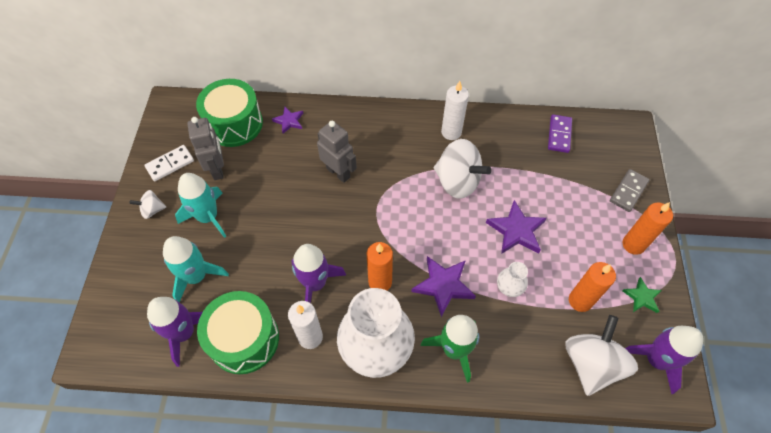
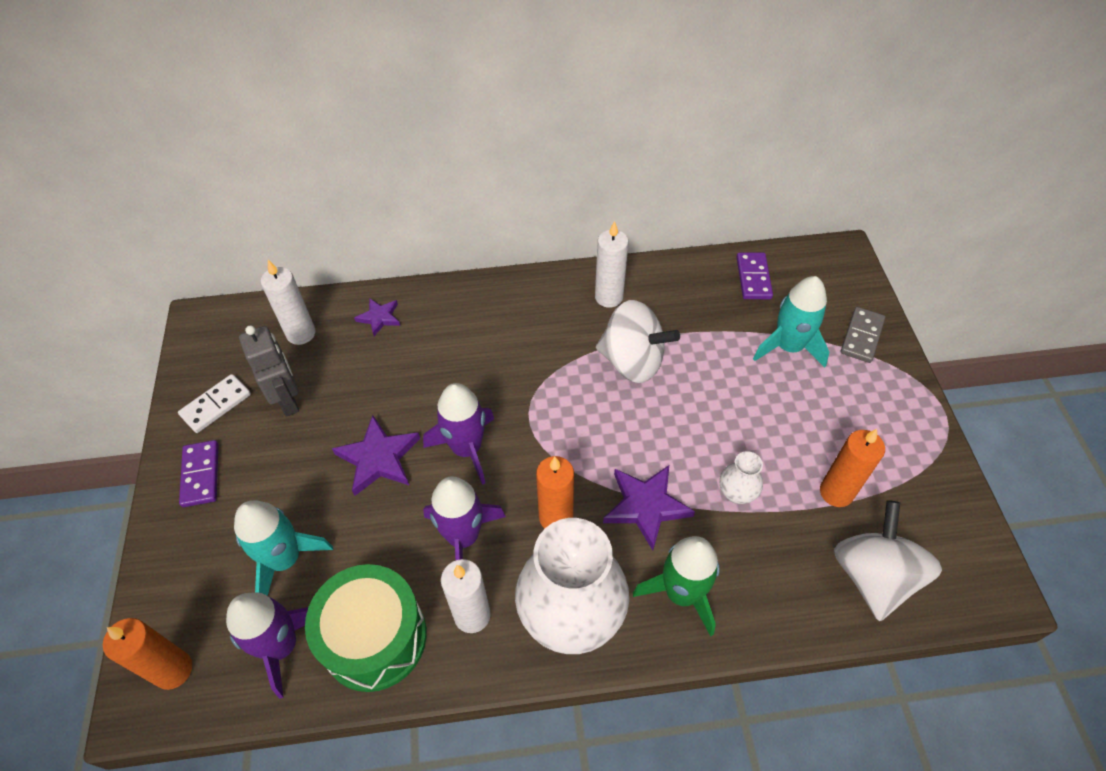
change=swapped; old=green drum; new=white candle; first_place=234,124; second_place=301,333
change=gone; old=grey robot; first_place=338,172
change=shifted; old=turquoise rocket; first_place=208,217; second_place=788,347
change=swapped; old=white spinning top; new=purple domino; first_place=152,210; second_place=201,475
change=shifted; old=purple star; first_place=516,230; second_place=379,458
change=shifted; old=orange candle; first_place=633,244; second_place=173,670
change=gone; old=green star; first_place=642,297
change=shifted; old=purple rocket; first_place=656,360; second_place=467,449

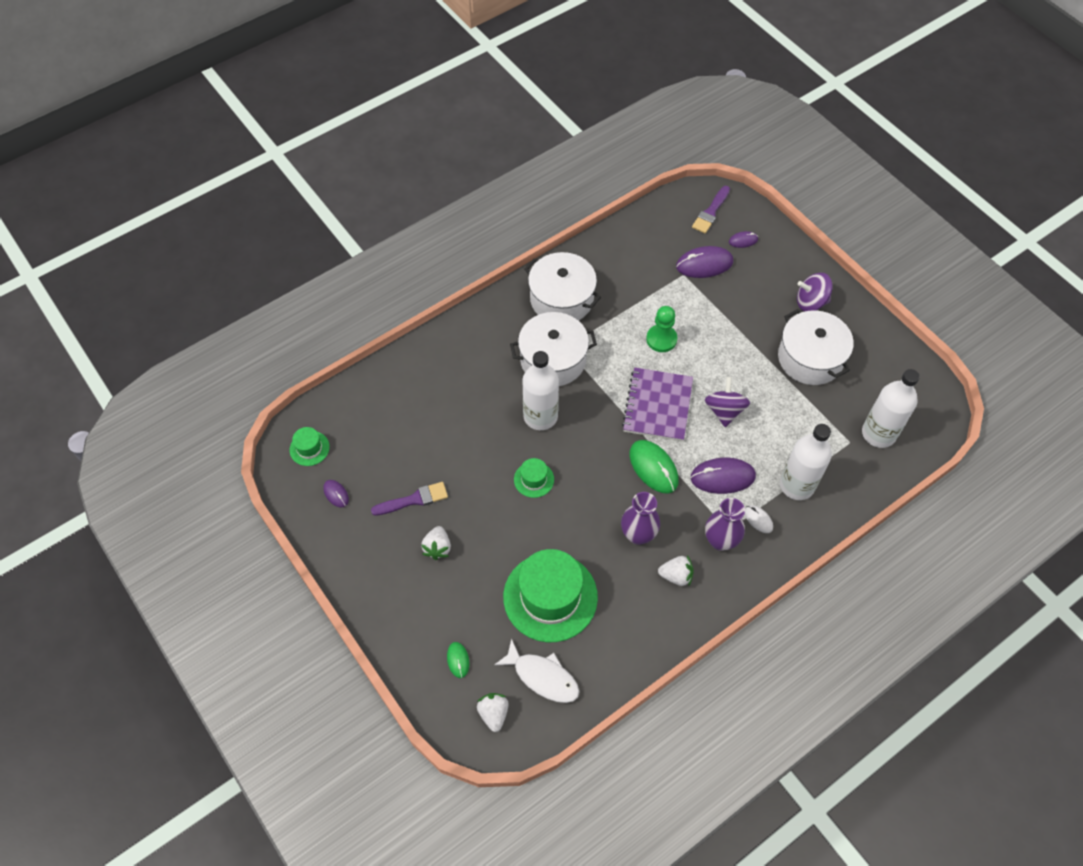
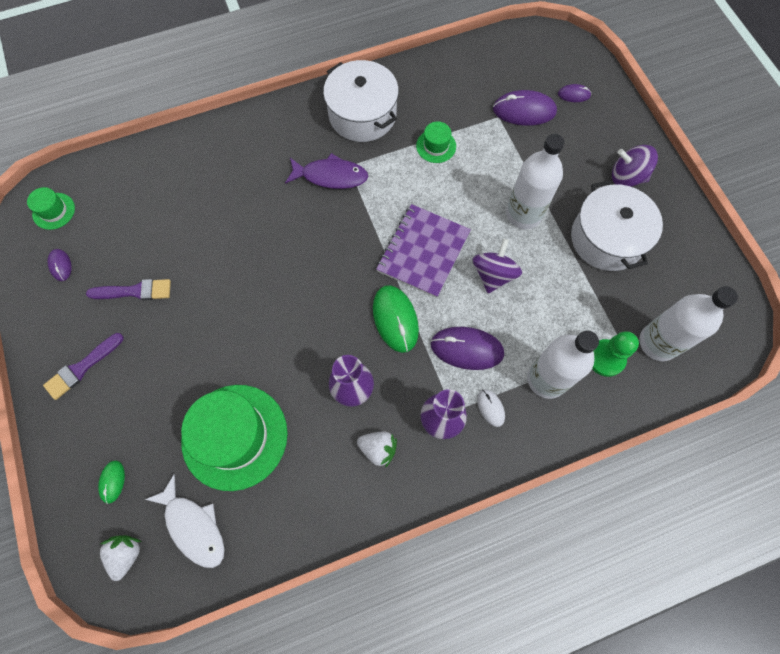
change=shifted; old=purple brush; first_place=711,212; second_place=82,368
change=shifted; old=green pawn; first_place=661,339; second_place=606,358
change=swapped; old=white pot; new=purple fish; first_place=553,359; second_place=331,176
change=shifted; old=white bottle; first_place=540,416; second_place=523,214
change=shifted; old=green hat; first_place=534,479; second_place=436,146
change=gone; old=white strawberry; first_place=437,548

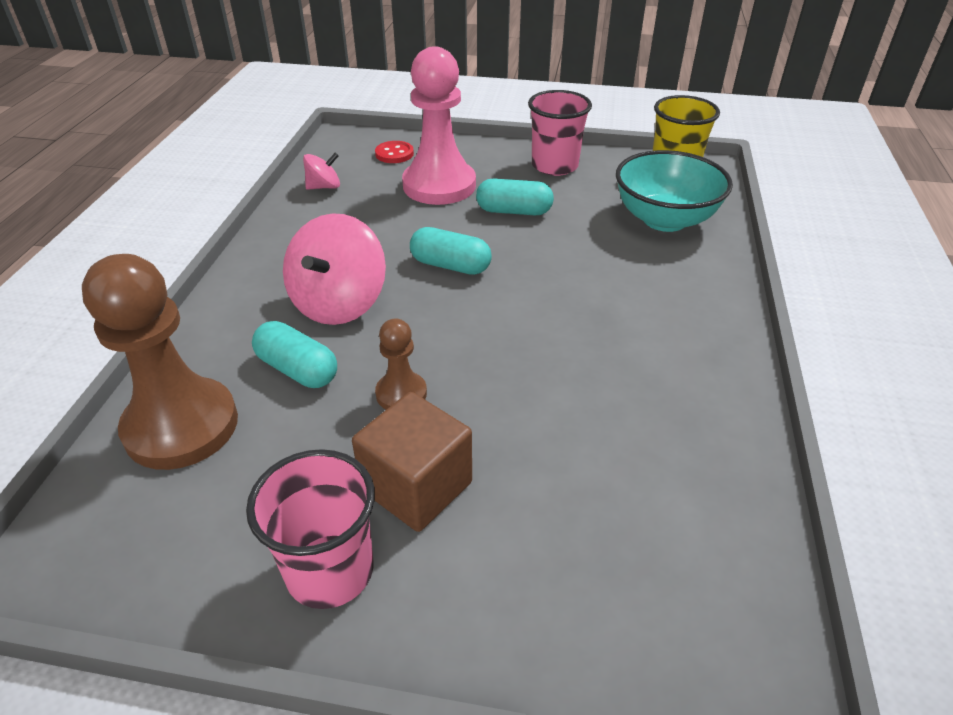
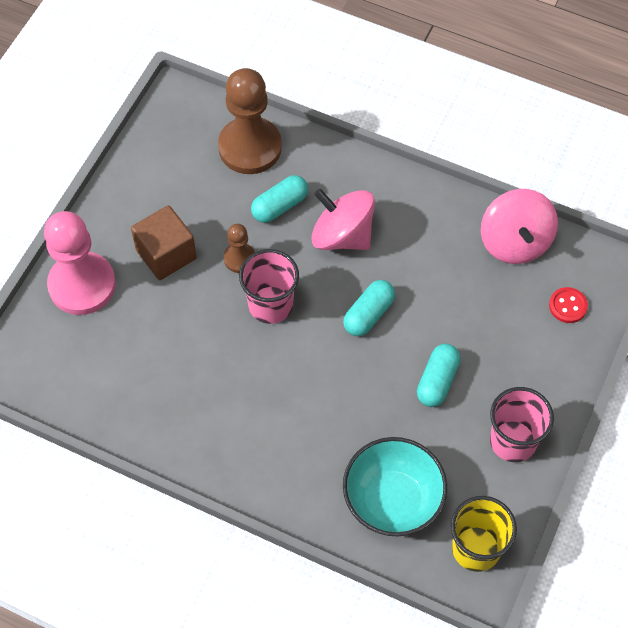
change=shifted; old=pink pawn; first_place=439,185; second_place=82,285
change=scaled; old=pink spinning top; first_place=324,187; second_place=515,242; factor=1.94
change=shifted; old=pink cup; first_place=330,571; second_place=270,305

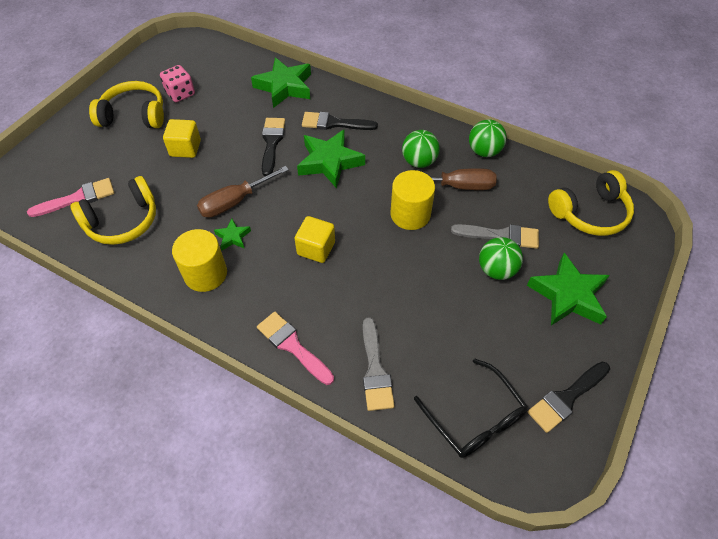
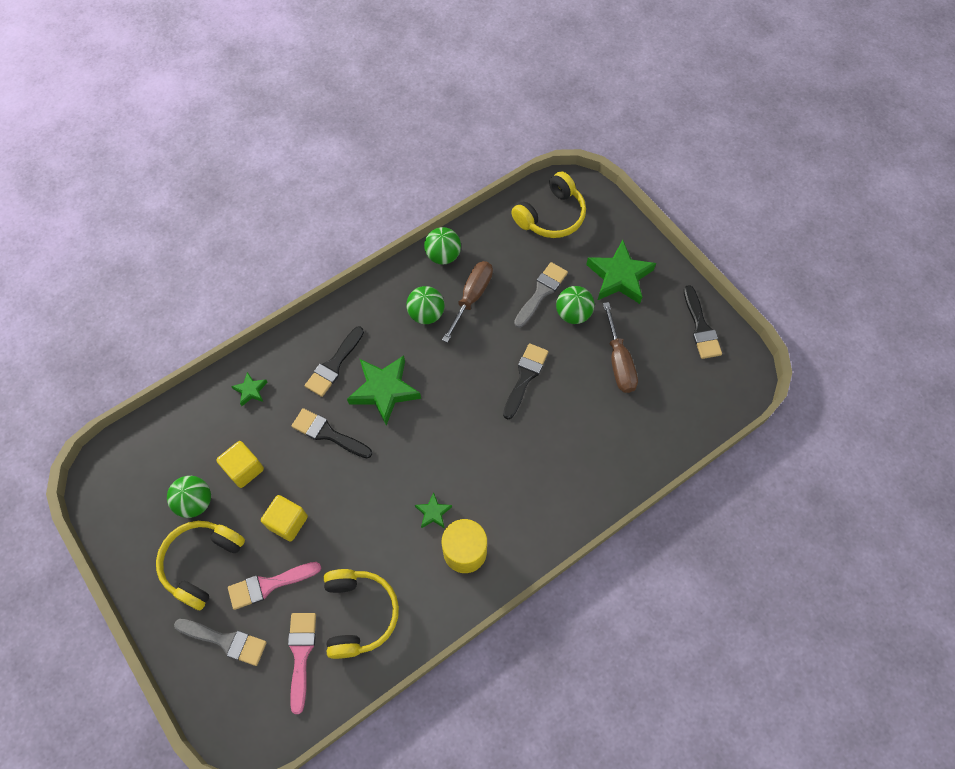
change=scaled; old=green star; first_place=284,87; second_place=251,390; factor=0.49
change=swapped; old=pink dice; new=green ball; first_place=180,93; second_place=195,502
change=shifted; old=brown screwdriver; first_place=235,201; second_place=618,361
change=gone; old=yellow cylinder; first_place=410,214
change=rotated; old=yellow headphones; first_place=590,213; second_place=551,215; degrees=45
change=shifted; old=yellow cube; first_place=316,248; second_place=244,469
change=shifted; old=pink brush; first_place=292,346; second_place=269,585
change=shifted; old=grey brush; first_place=375,370; second_place=226,641
change=gone; old=black glasses; first_place=475,418
change=new; new=black brush; second_place=525,377

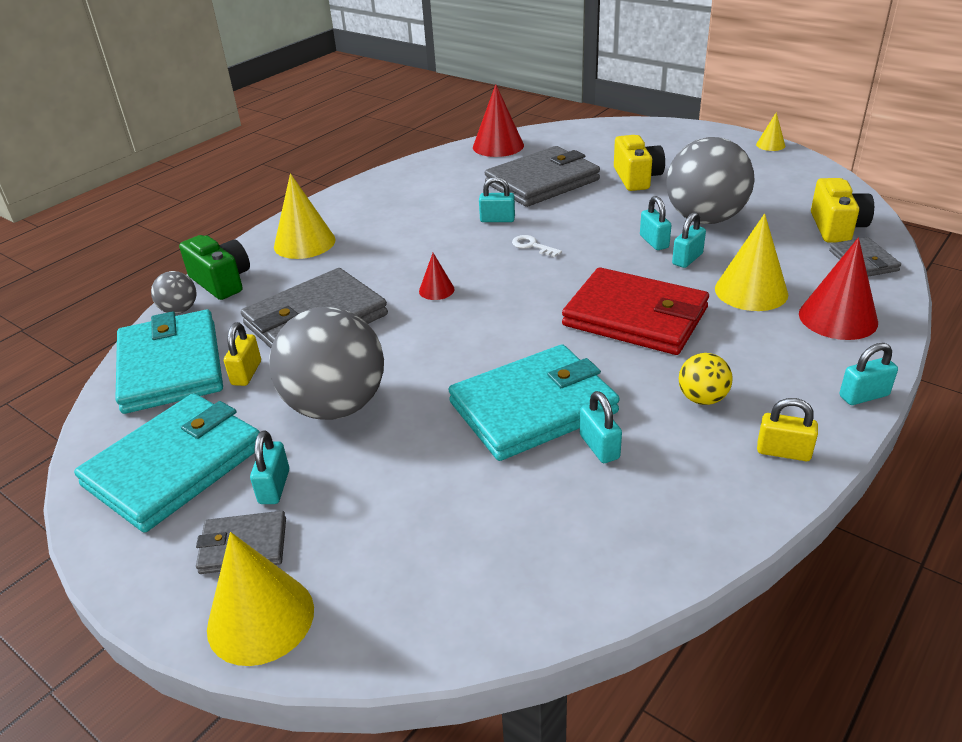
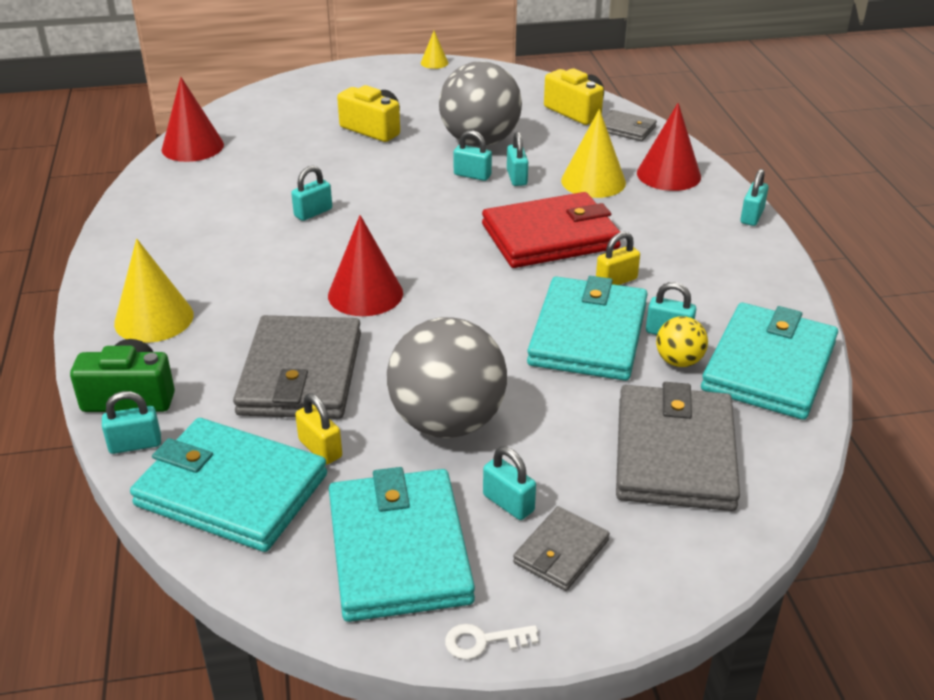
change=shifted; old=grey wallet; first_place=542,182; second_place=675,453
change=shifted; old=white key; first_place=532,246; second_place=483,641
change=scaled; old=red cone; first_place=436,290; second_place=365,294; factor=1.91
change=swapped; old=grey ball; new=turquoise padlock; first_place=179,310; second_place=135,444
change=shifted; old=yellow ball; first_place=702,398; second_place=678,361
change=shifted; old=yellow padlock; first_place=783,452; second_place=616,281
change=gone; old=yellow cone; first_place=260,618
change=new; new=turquoise wallet; second_place=769,366

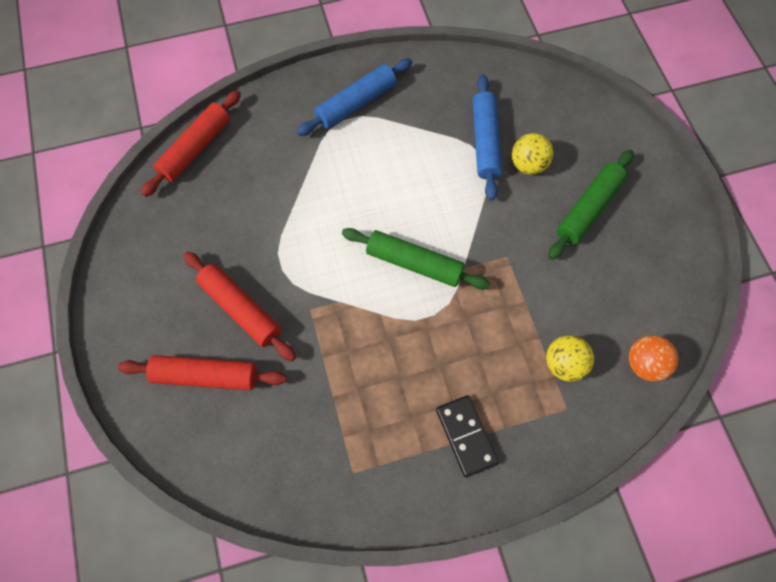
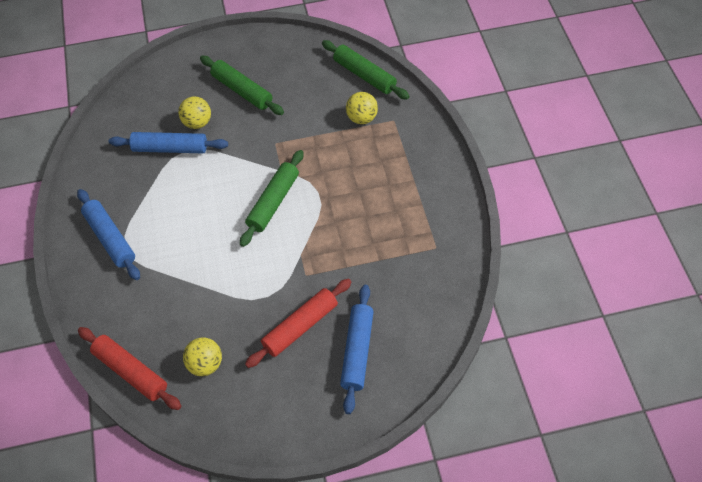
change=swapped; old=orange ball; new=green rolling pin; first_place=644,364; second_place=364,75
change=repainted; old=red rolling pin; new=blue rolling pin; first_place=205,376; second_place=357,351
change=gone; old=black domino; first_place=466,436
change=new; new=yellow ball; second_place=205,364

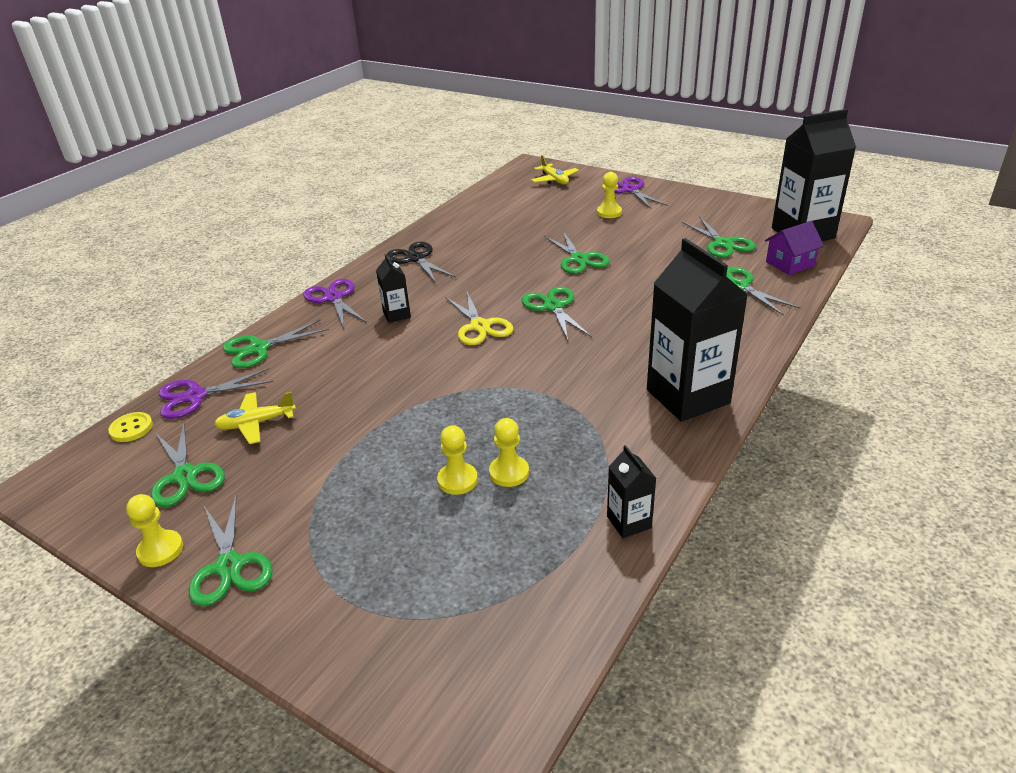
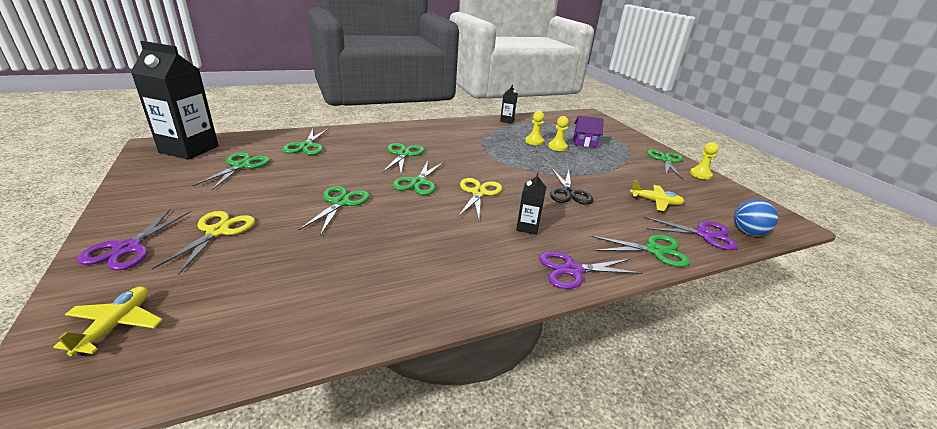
change=swapped; old=yellow pawn; new=yellow scissors; first_place=609,212; second_place=217,231
change=shifted; old=purple house; first_place=790,264; second_place=584,142
change=gone; old=black carton; first_place=687,396
change=shifted; old=black scissors; first_place=416,259; second_place=569,192
change=rotated; old=purple scissors; first_place=334,298; second_place=573,270; degrees=75
change=swapped; old=yellow button; new=blue ball; first_place=131,428; second_place=747,232
change=shifted; old=green scissors; first_place=185,476; second_place=403,154

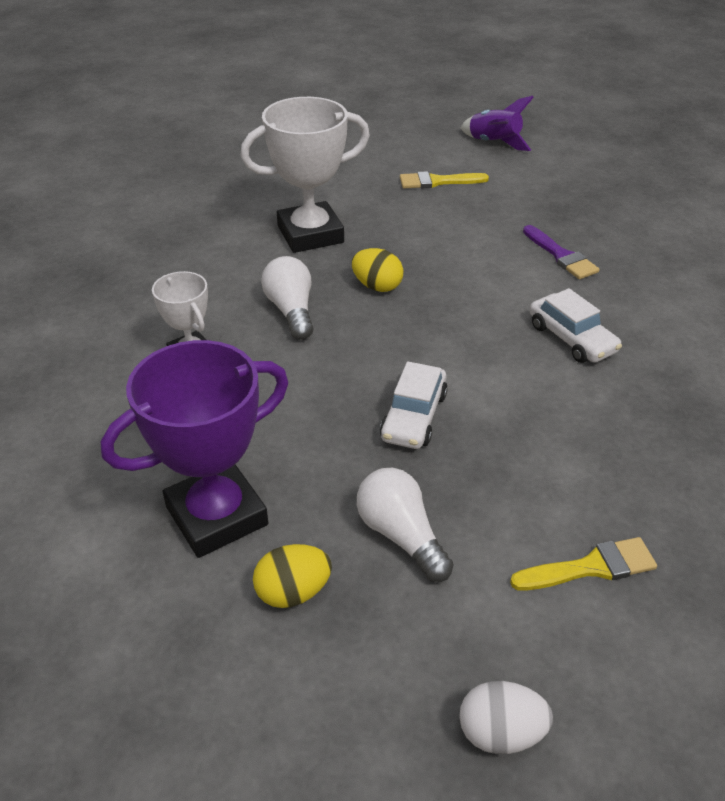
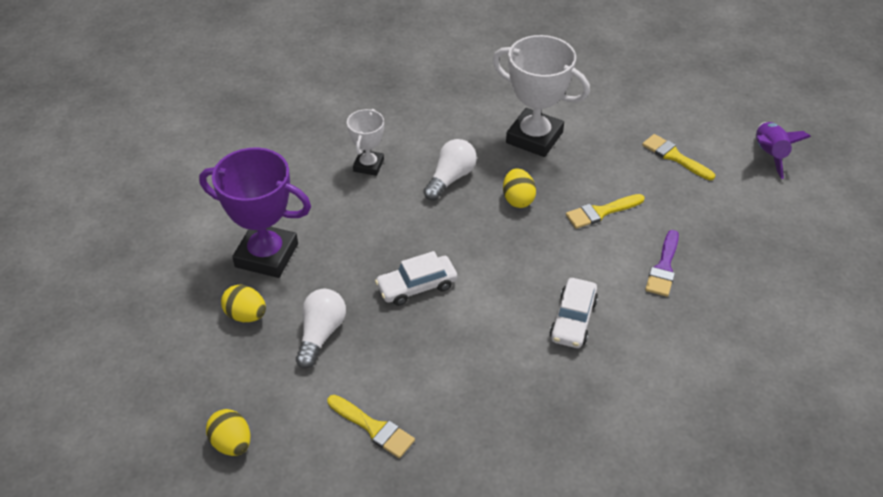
change=repainted; old=white egg; new=yellow egg; first_place=500,733; second_place=232,443
change=new; new=yellow brush; second_place=601,212

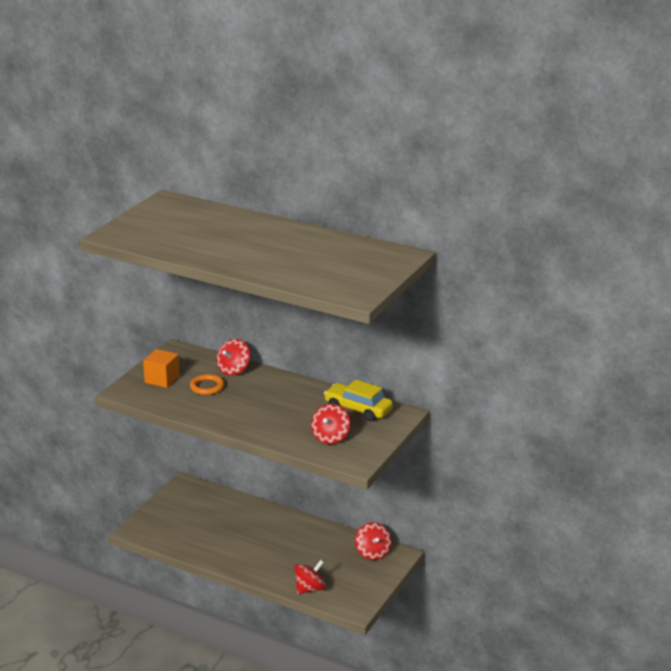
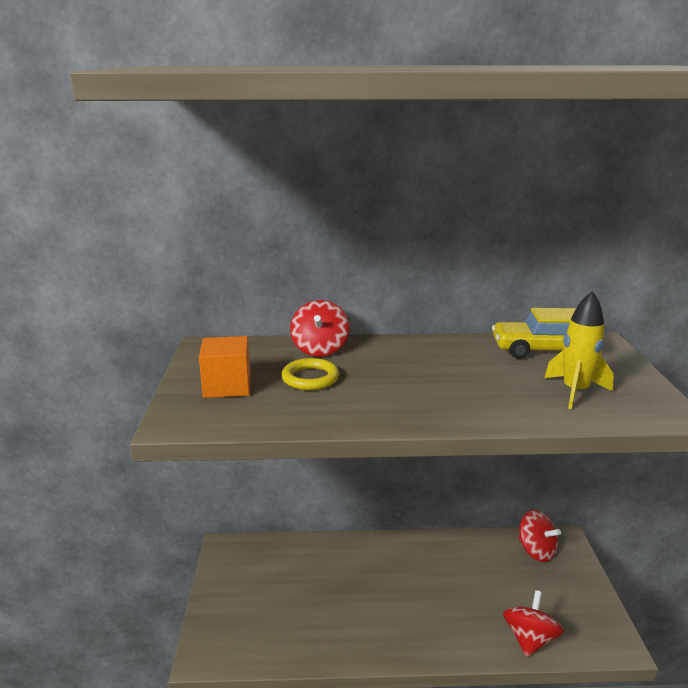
change=repainted; old=orange ring; new=yellow ring; first_place=207,387; second_place=310,378
change=swapped; old=red spinning top; new=yellow rocket; first_place=330,437; second_place=575,392

